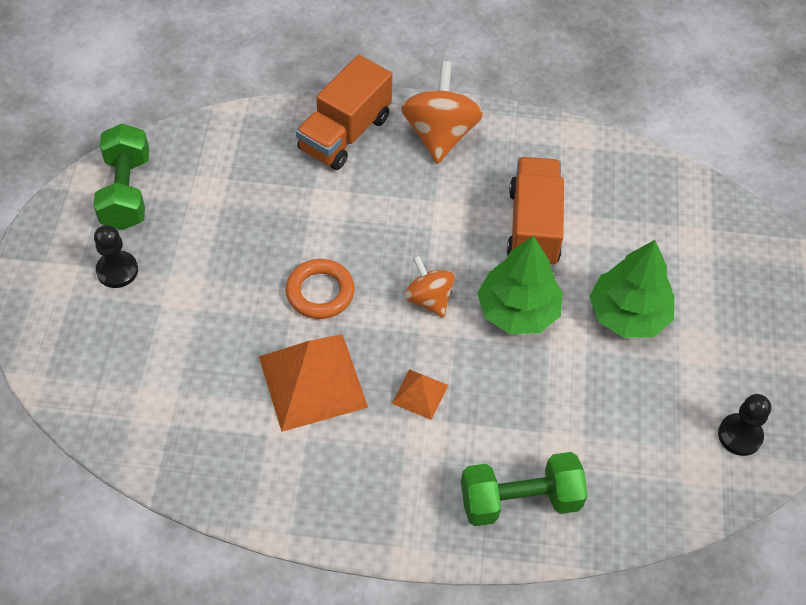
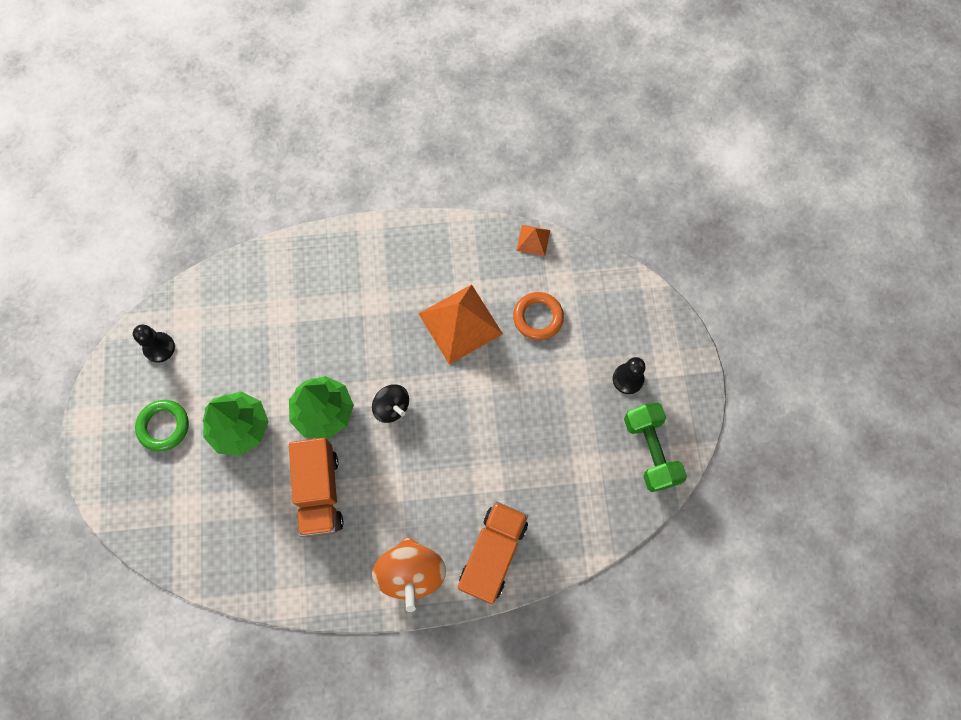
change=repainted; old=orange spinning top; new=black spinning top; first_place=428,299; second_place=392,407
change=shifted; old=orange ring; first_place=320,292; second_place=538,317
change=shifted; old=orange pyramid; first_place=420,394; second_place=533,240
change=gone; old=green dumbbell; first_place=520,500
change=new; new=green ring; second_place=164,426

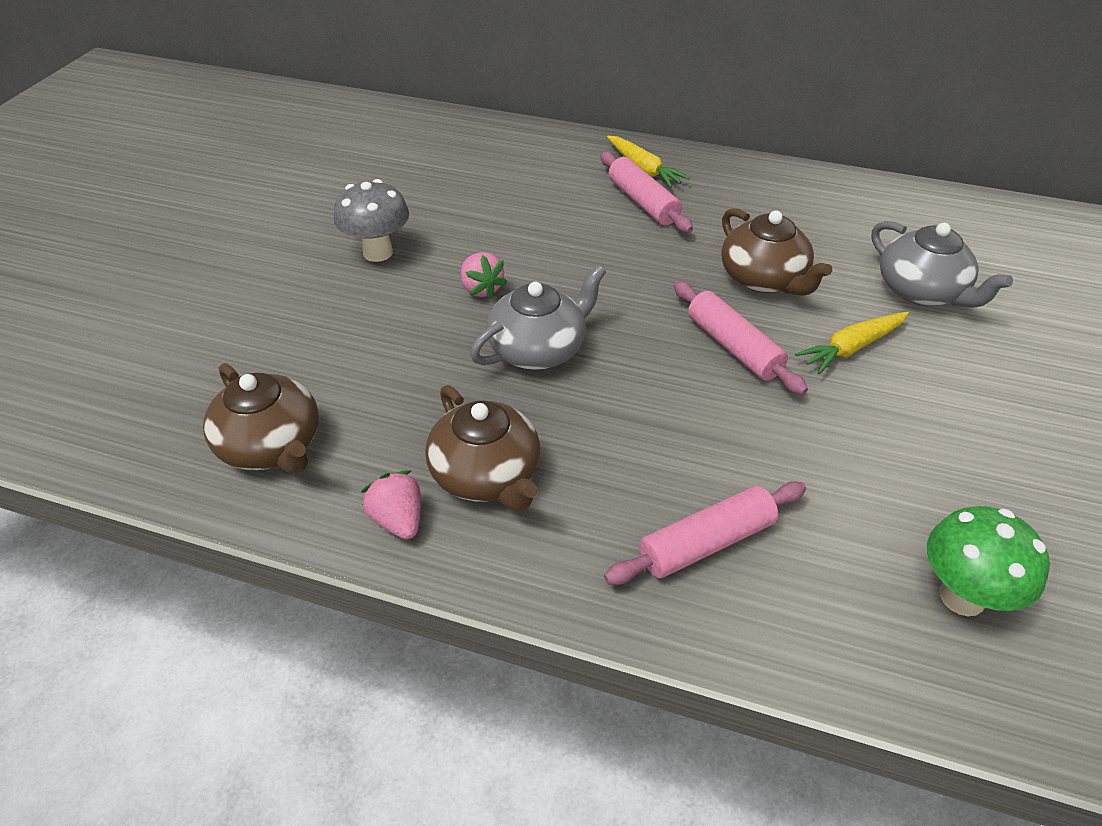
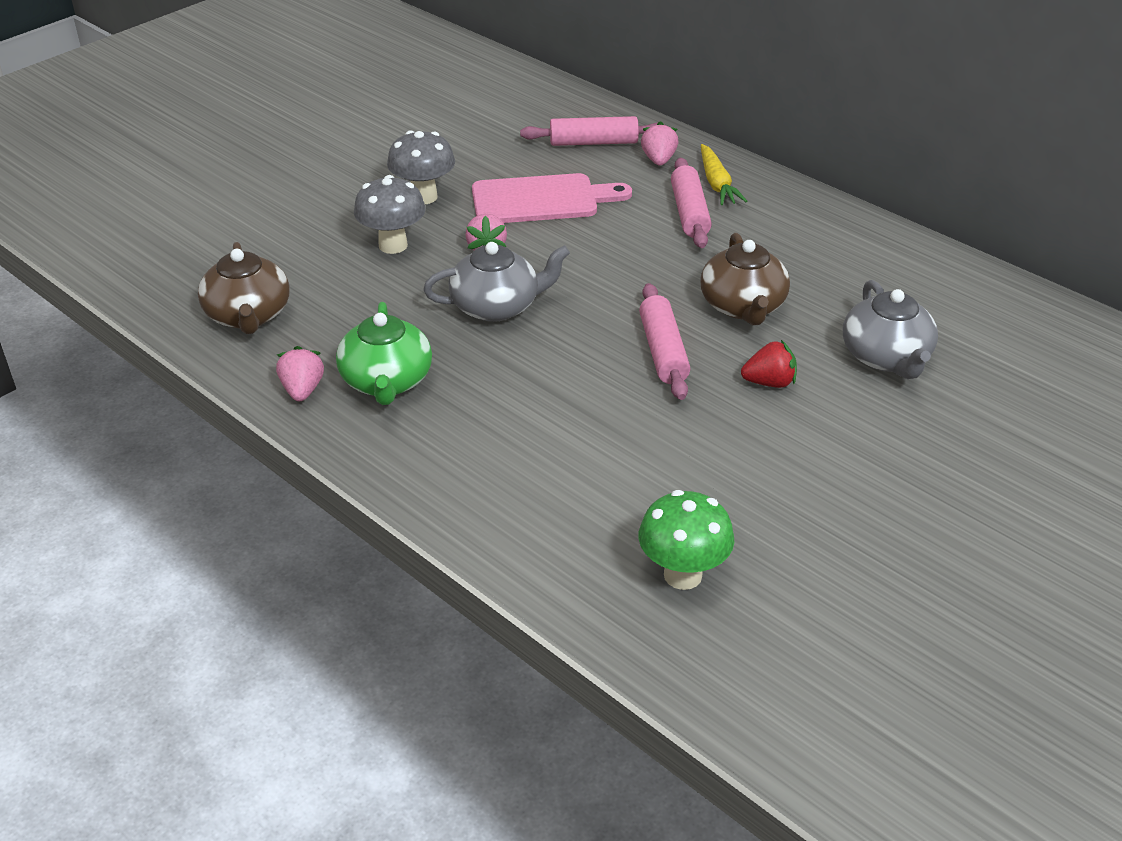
change=swapped; old=yellow carrot; new=red strawberry; first_place=851,348; second_place=769,382
change=repainted; old=brown teapot; new=green teapot; first_place=486,475; second_place=386,381
change=shifted; old=pink rolling pin; first_place=706,543; second_place=593,142
change=new; new=pink strawberry; second_place=658,160
change=new; new=pink cutting board; second_place=541,200
change=new; new=grey mushroom; second_place=393,245

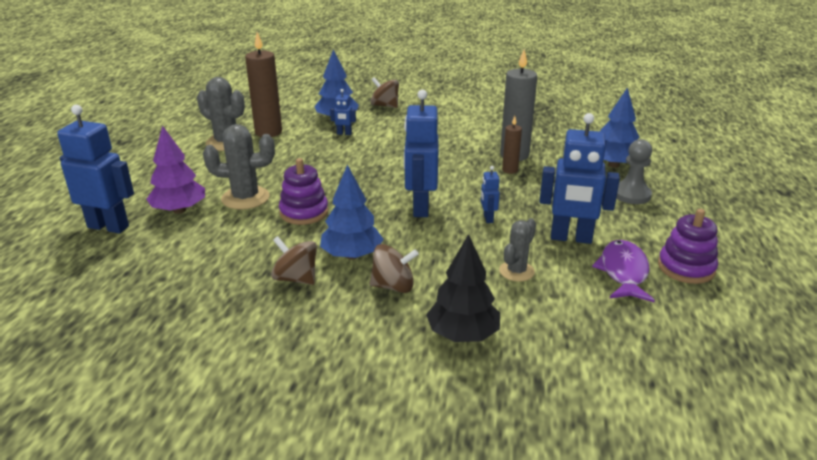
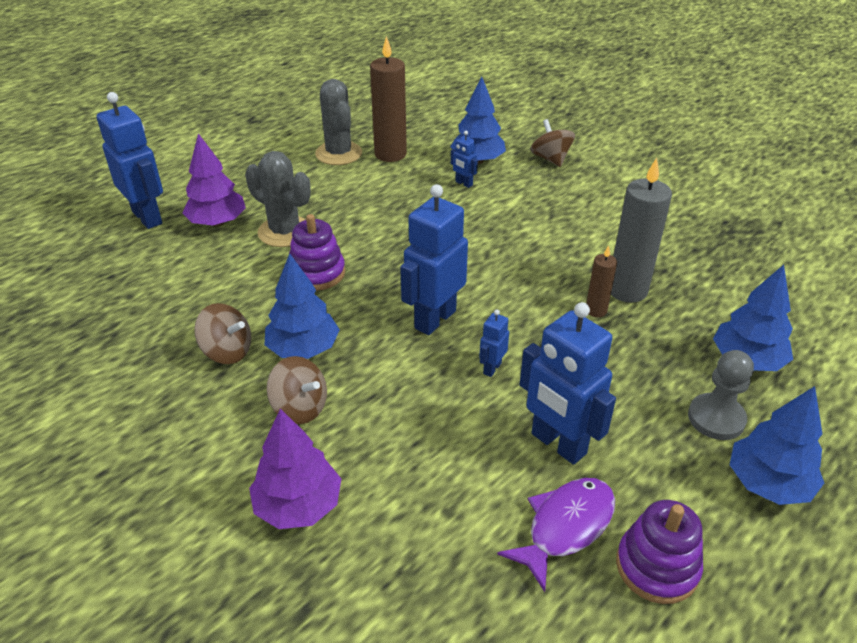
change=gone; old=grey cactus; first_place=516,271
change=repainted; old=black tree; new=purple tree; first_place=463,334; second_place=298,505
change=rotated; old=brown spinning top; first_place=296,278; second_place=227,351; degrees=135
change=new; new=blue tree; second_place=768,483

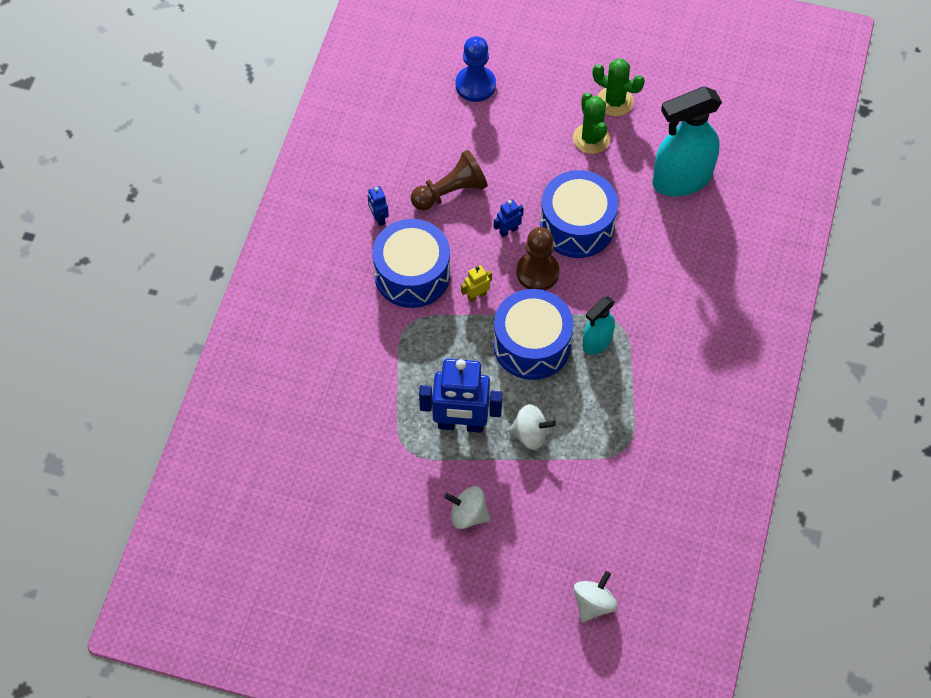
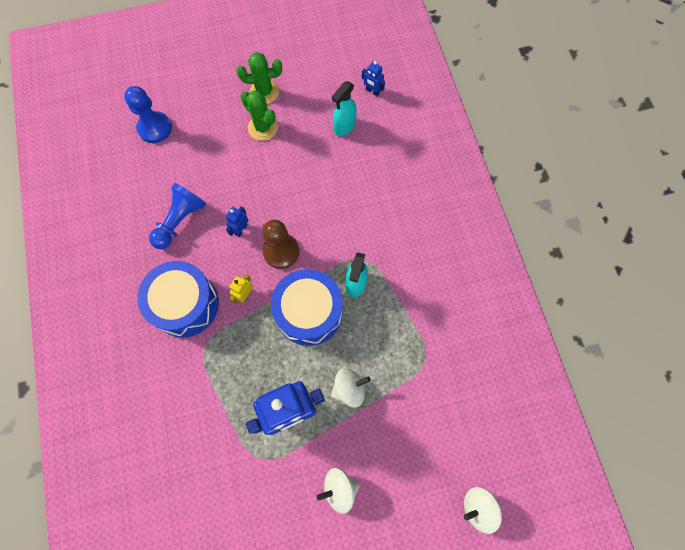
change=scaled; old=turquoise spray bottle; first_place=681,179; second_place=344,126; factor=0.54
change=repainted; old=brown pawn; new=blue pawn; first_place=451,192; second_place=180,221
change=gone; old=blue drum; first_place=577,225
change=shifted; old=blue robot; first_place=378,218; second_place=372,91
change=rotated; old=white spinning top; first_place=593,603; second_place=478,507; degrees=-105

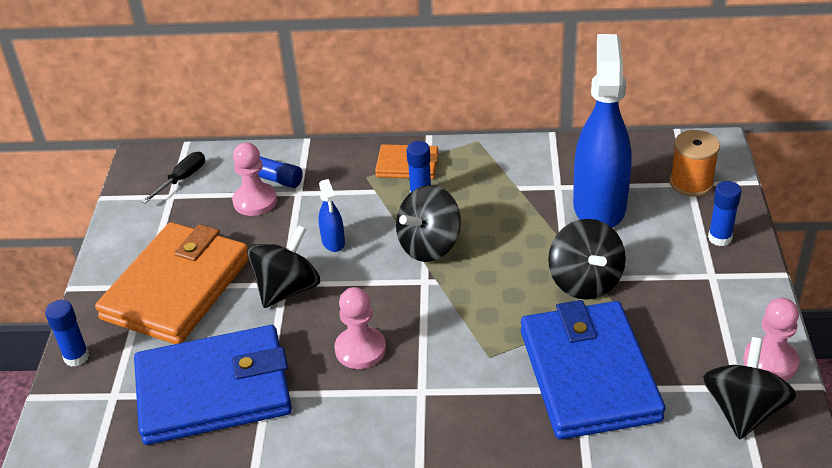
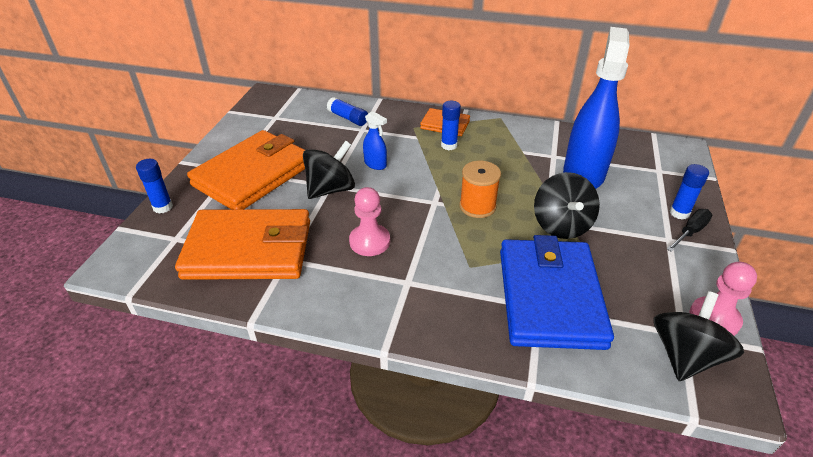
change=shifted; old=orange spool; first_place=691,183; second_place=477,206
change=gone; old=pink pawn; first_place=255,201
change=shifted; old=black screwdriver; first_place=182,179; second_place=690,232
change=rotated; old=blue spray bottle; first_place=333,242; second_place=375,164; degrees=-45
change=gone; old=black spinning top; first_place=429,246
change=repainted; old=blue wallet; new=orange wallet; first_place=214,390; second_place=248,249

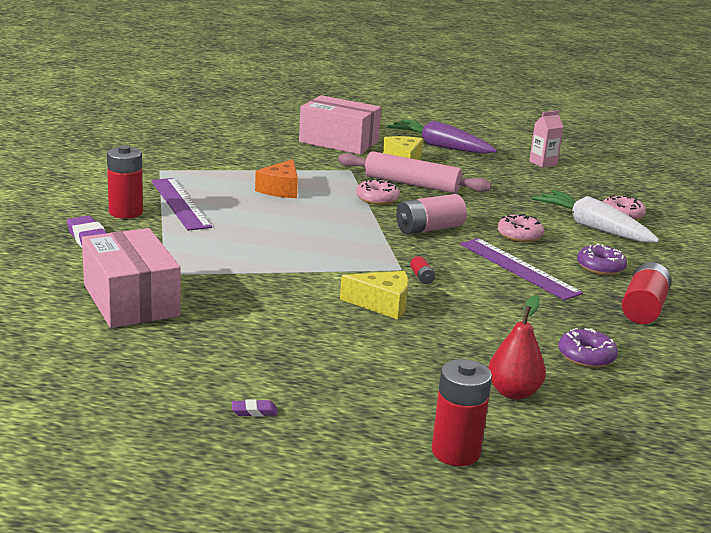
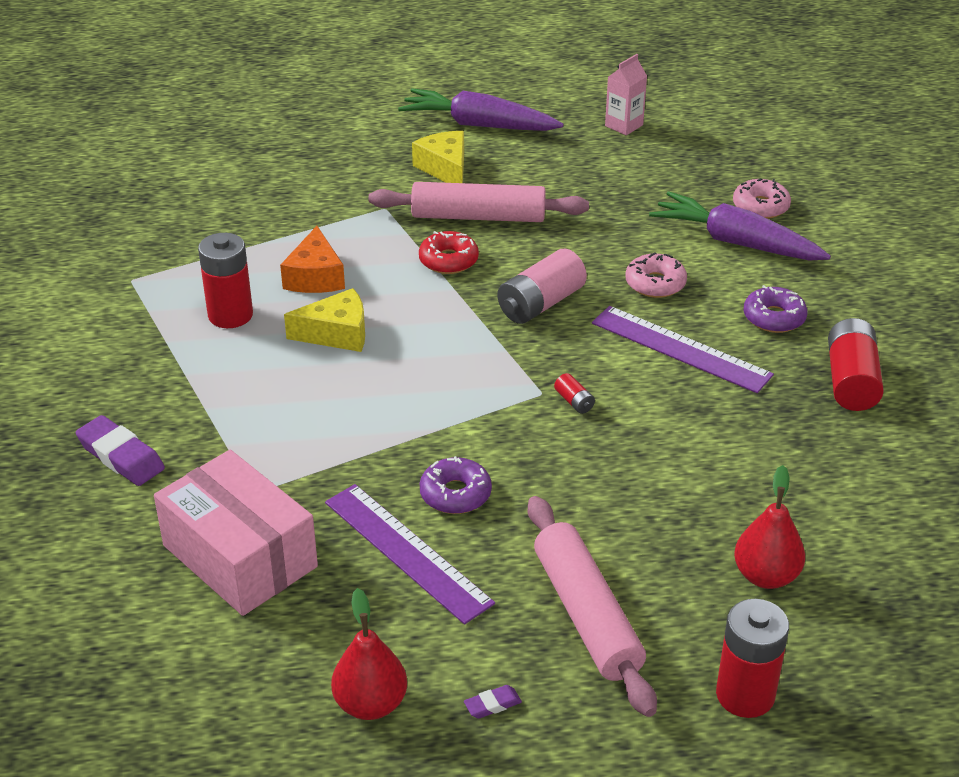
change=gone; old=pink box; first_place=339,142
change=shifted; old=red battery; first_place=126,212; second_place=230,315
change=shifted; old=purple ruler; first_place=180,203; second_place=407,552
change=repainted; old=pink donut; new=red donut; first_place=377,199; second_place=448,260
change=repainted; old=white carrot; new=purple carrot; first_place=593,227; second_place=736,242
change=shifted; old=yellow cheese; first_place=382,304; second_place=337,334
change=shifted; old=purple donut; first_place=586,356; second_place=455,494
change=new; new=pink rolling pin; second_place=586,615
change=new; new=red pear; second_place=370,704

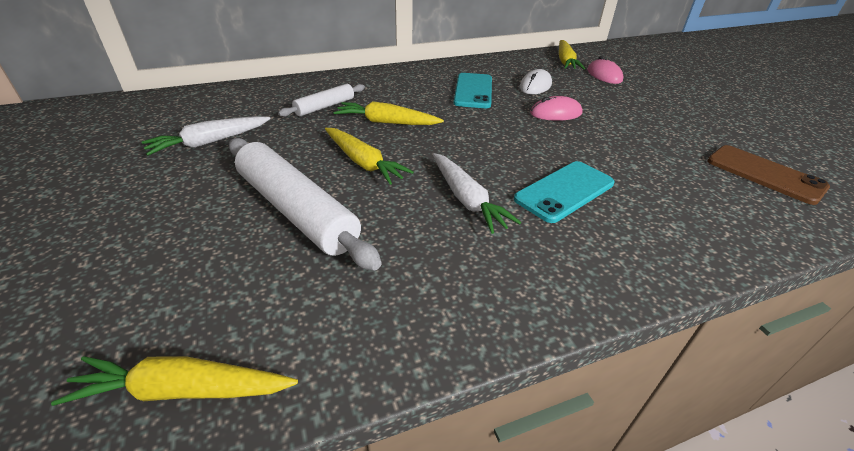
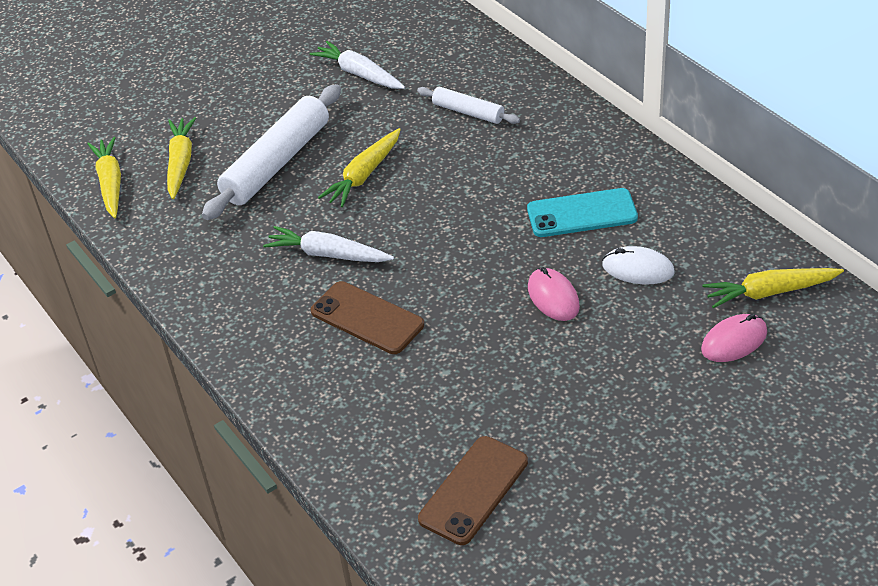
change=shifted; old=yellow carrot; first_place=386,122; second_place=181,163
change=rotated; old=white carrot; first_place=467,199; second_place=328,254; degrees=60
change=repainted; old=turquoise phone; new=brown phone; first_place=564,191; second_place=367,318

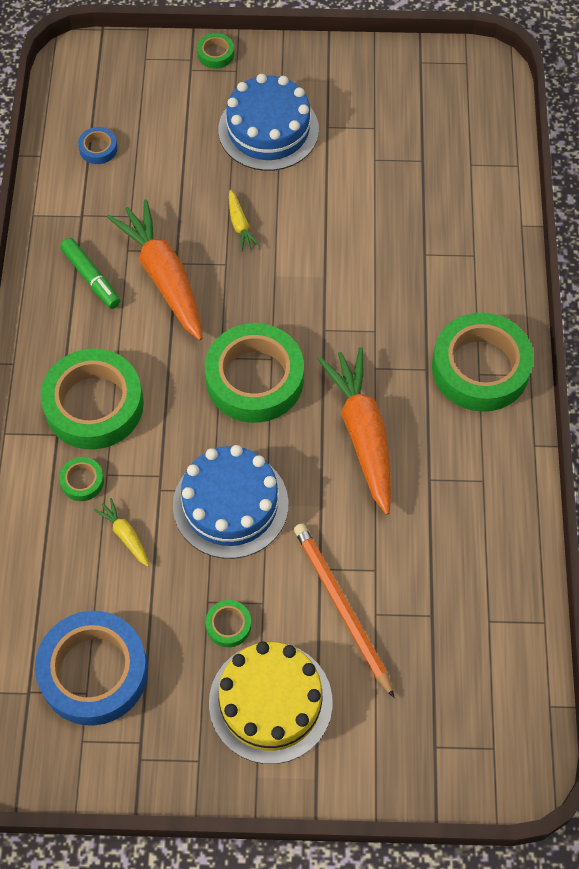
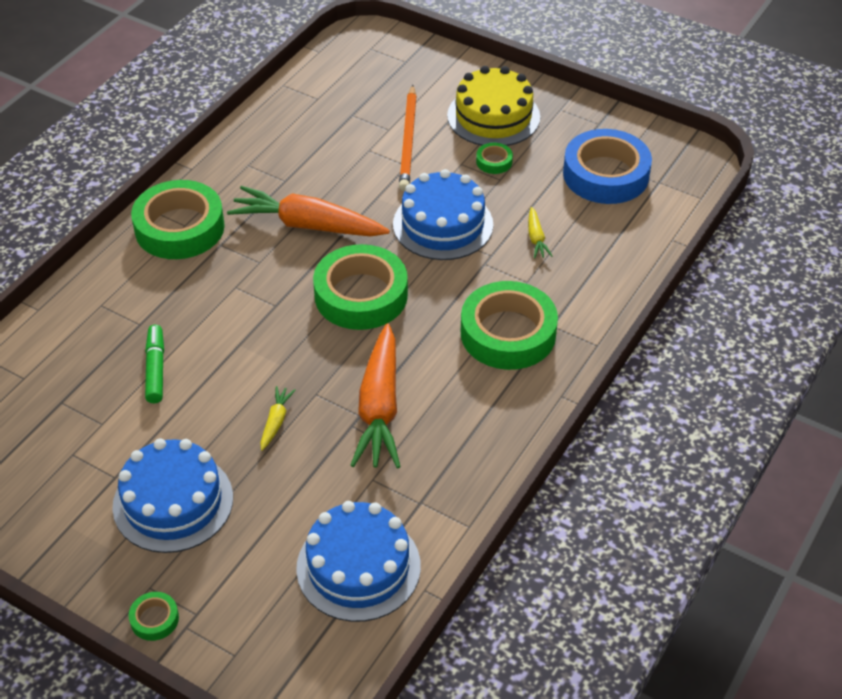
change=swapped; old=blue tape; new=blue cake; first_place=98,148; second_place=358,567
change=shifted; old=green marker; first_place=91,278; second_place=156,369
change=rotated; old=orange carrot; first_place=362,434; second_place=308,225; degrees=90
change=gone; old=green tape; first_place=82,481

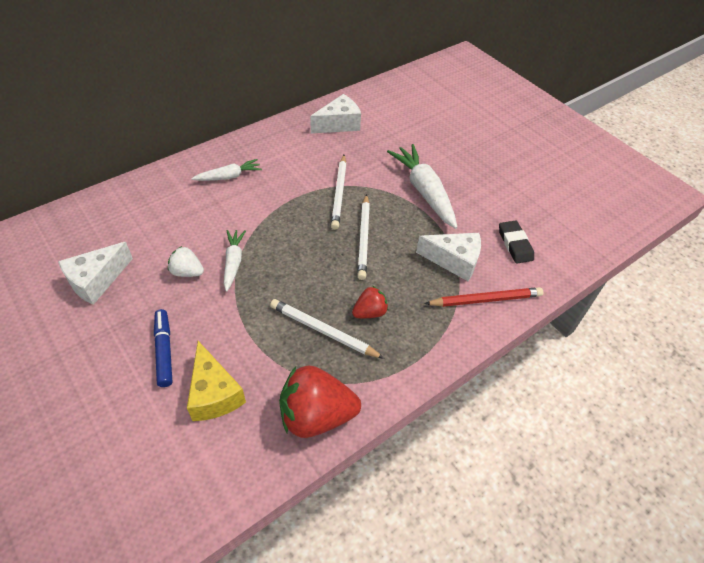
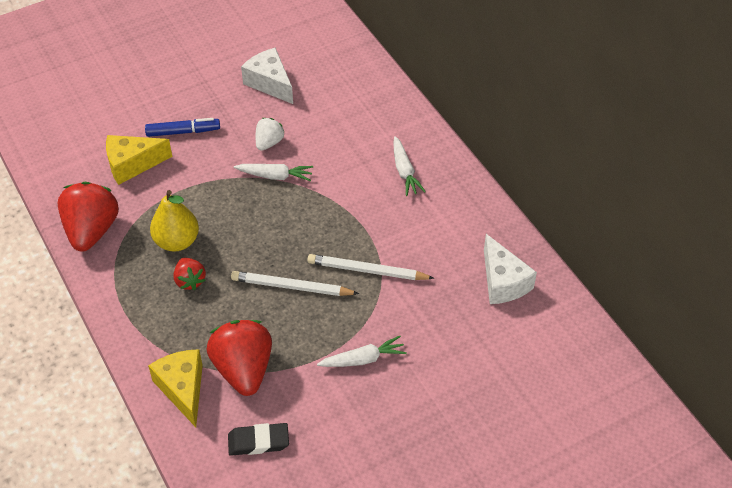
change=scaled; old=white carrot; first_place=424,191; second_place=363,359; factor=0.57
change=swapped; old=white cheese; new=red strawberry; first_place=454,261; second_place=243,369
change=swapped; old=red pencil; new=yellow cheese; first_place=485,299; second_place=183,389
change=swapped; old=white pencil; new=yellow pear; first_place=323,331; second_place=177,241

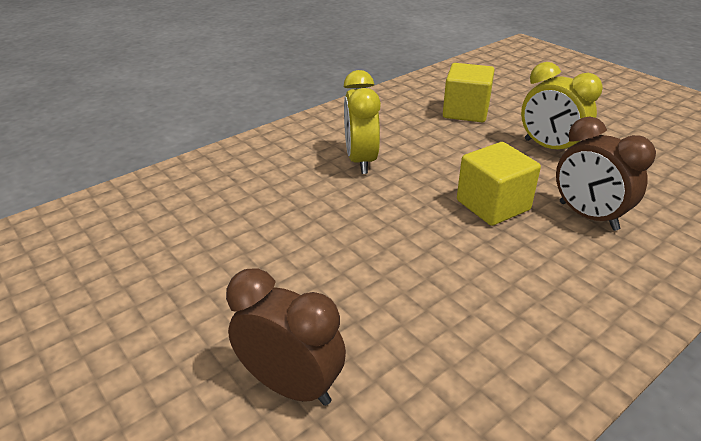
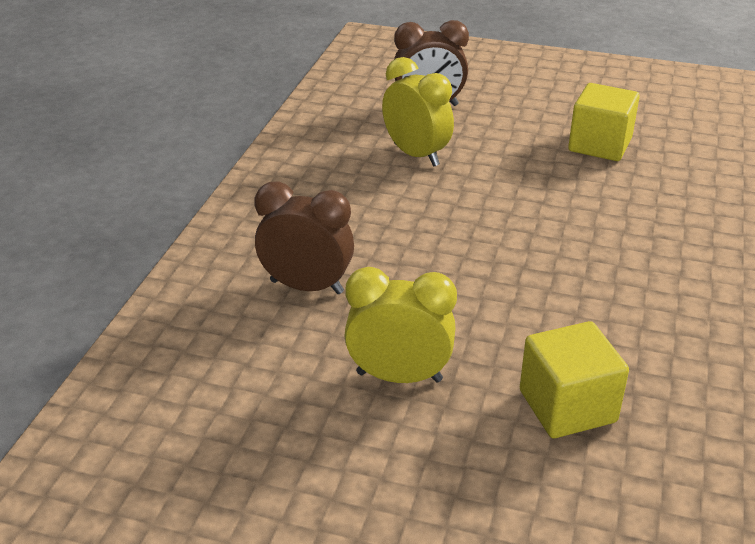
change=shifted; old=yellow clock; first_place=361,160; second_place=416,155
change=shifted; old=yellow cube; first_place=493,205; second_place=600,145

